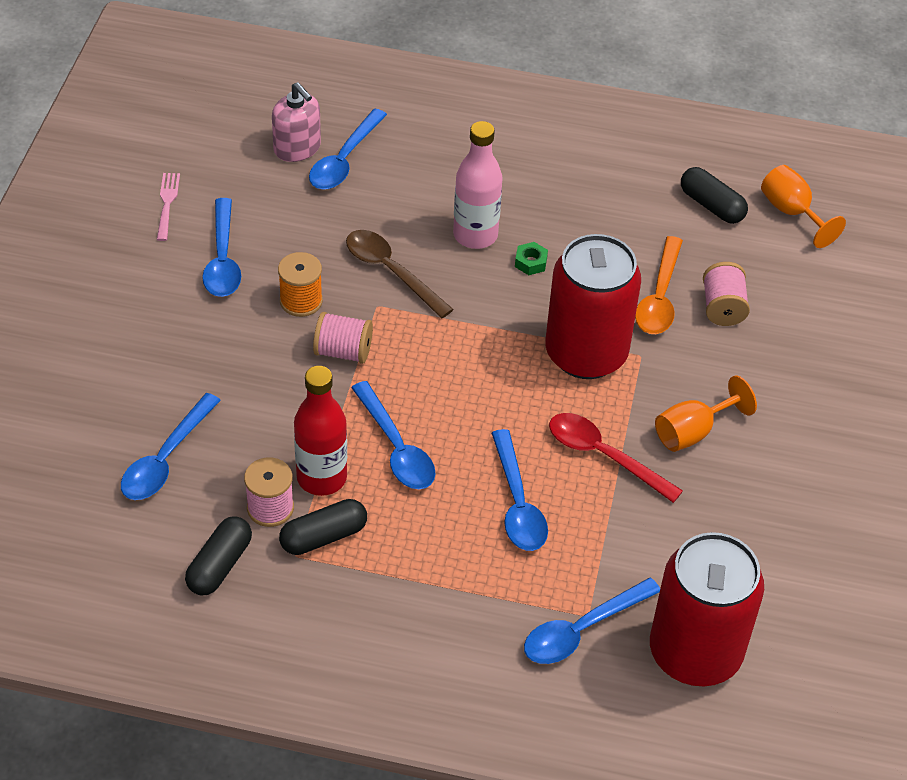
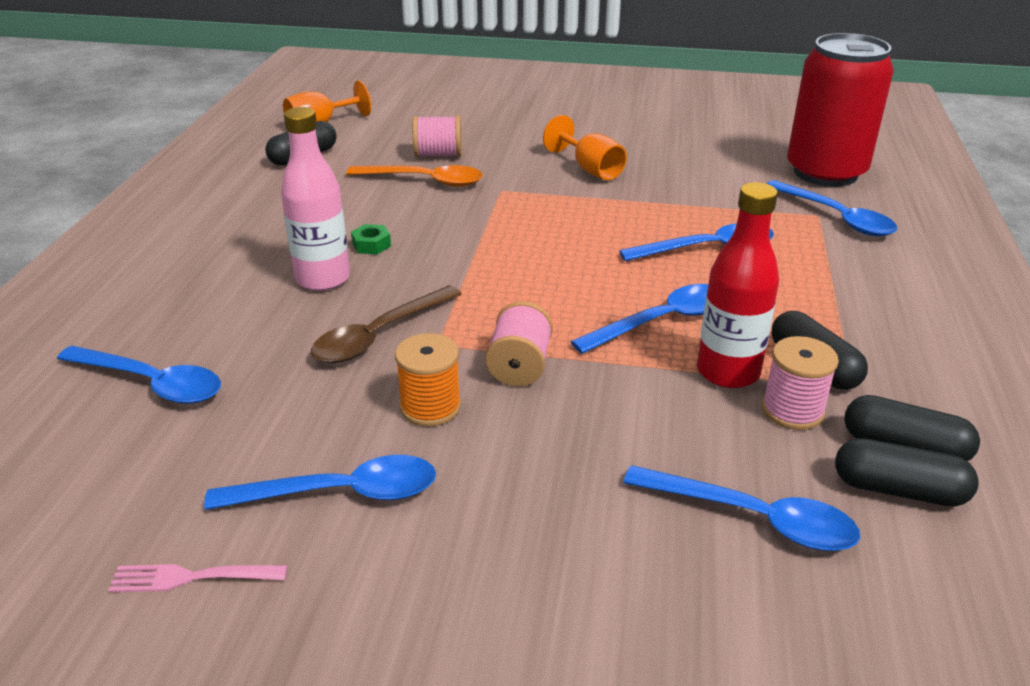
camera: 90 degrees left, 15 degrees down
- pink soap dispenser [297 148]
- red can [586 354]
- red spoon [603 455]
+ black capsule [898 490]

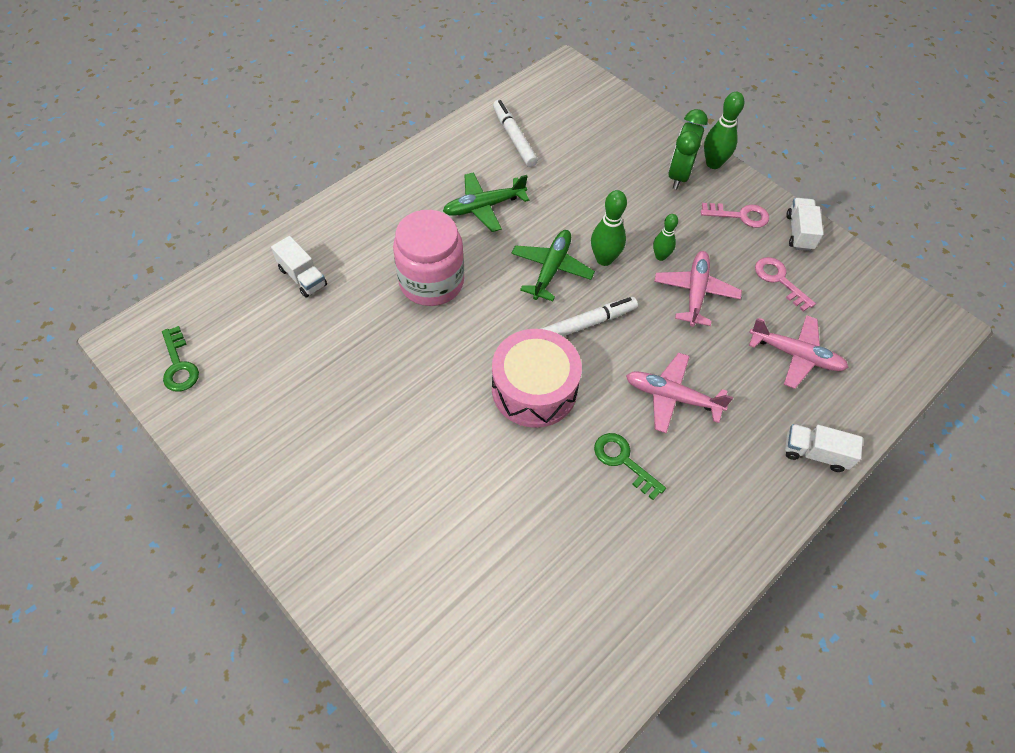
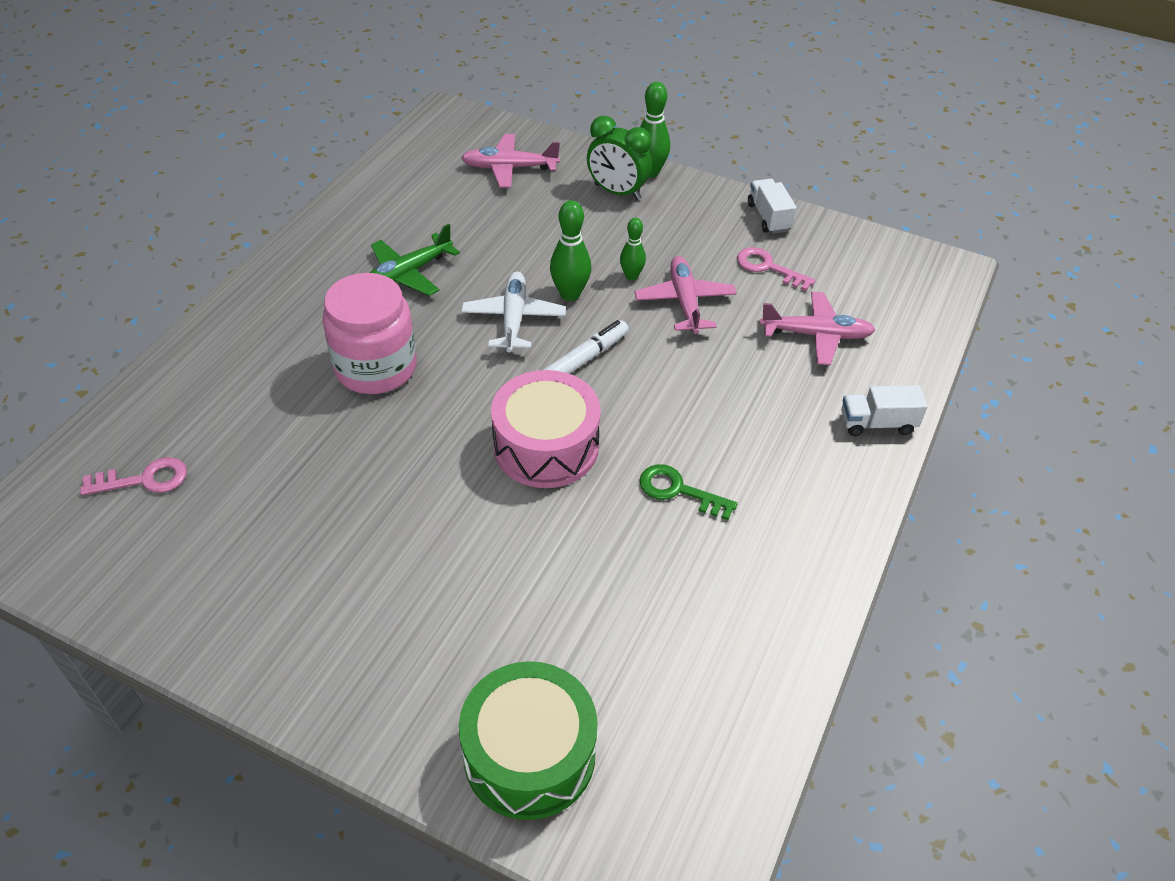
camera: 20 degrees left, 10 degrees down
- white marker [514 138]
~ green clock [679 175] = [617 192] 60 degrees counterclockwise
~ pink key [740 216] to [144 479]
~ green plane [551 269] to white plane [514 319]
- white truck [302 277]
- green key [179 365]
~ pink plane [672 397] to [509 168]
+ green drum [529 754]

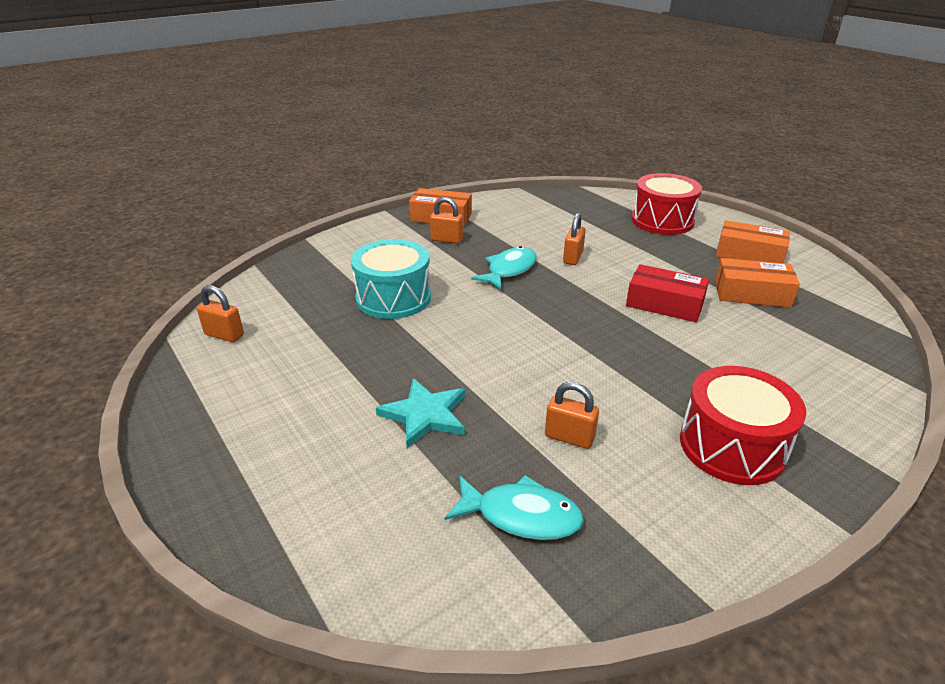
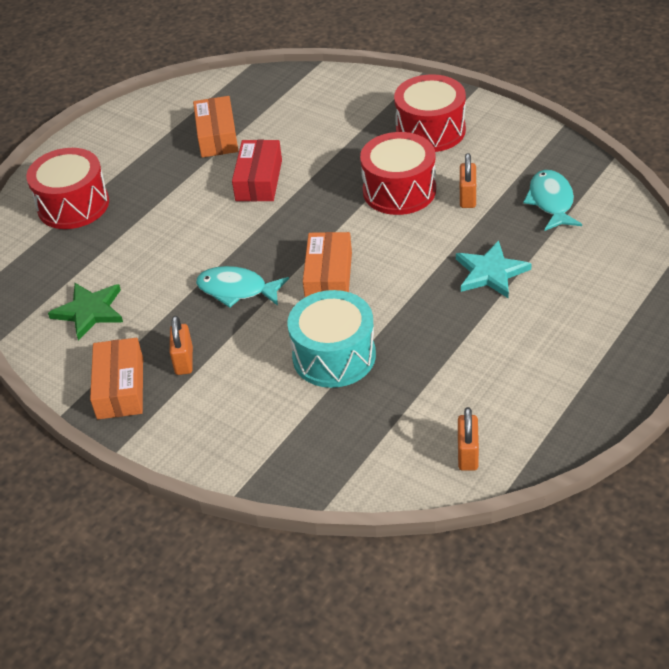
camera: 105 degrees left, 10 degrees up
- orange padlock [573 258]
~ orange box [749 254] to [329 277]
+ red drum [399 190]
+ green star [89 311]

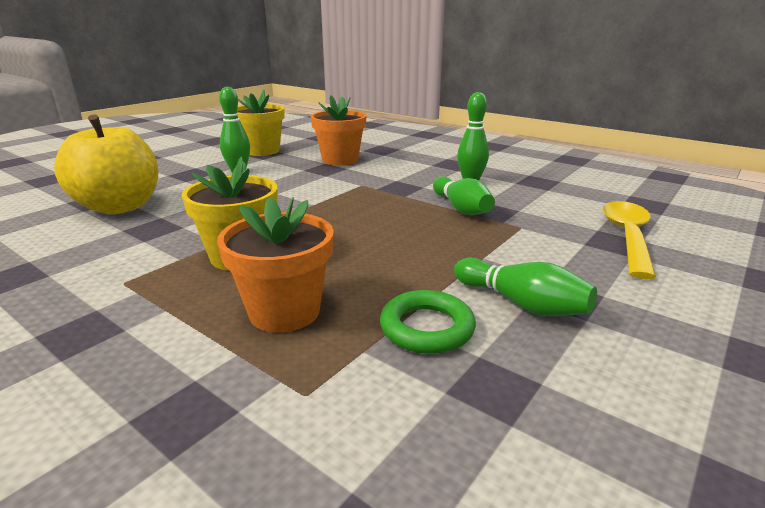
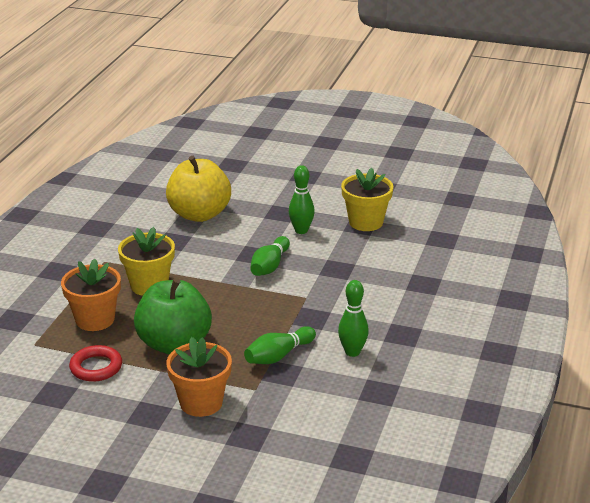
camera: 70 degrees right, 5 degrees up
~ orange flower pot [340 160] to [201 403]
- yellow spoon [627 237]
~ green bowling pin [521 304] to [270 266]
~ green ring [427 328] to red ring [96 367]
+ green apple [174 344]

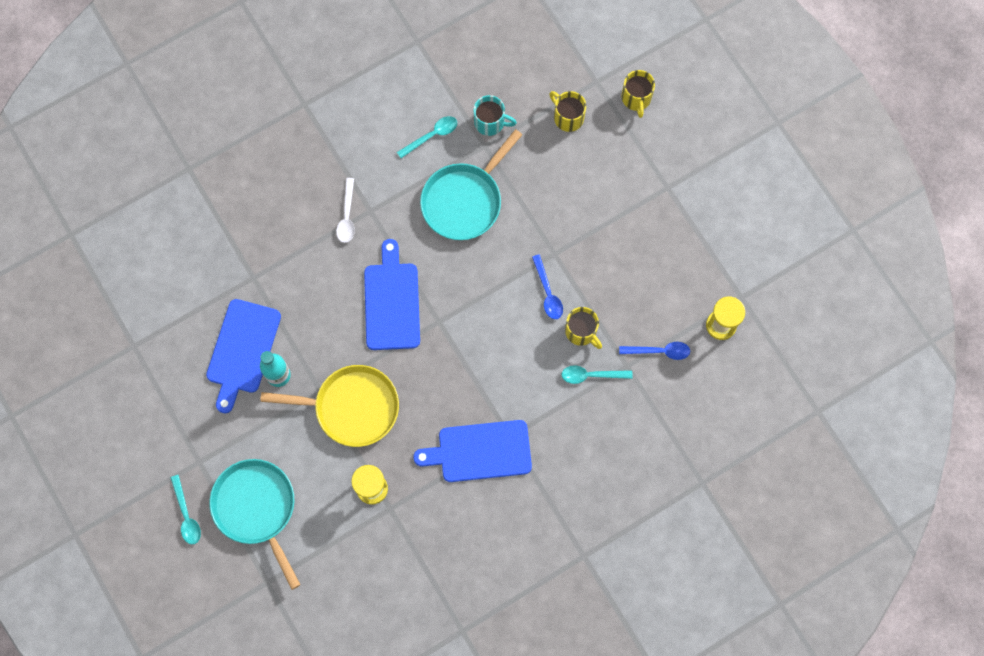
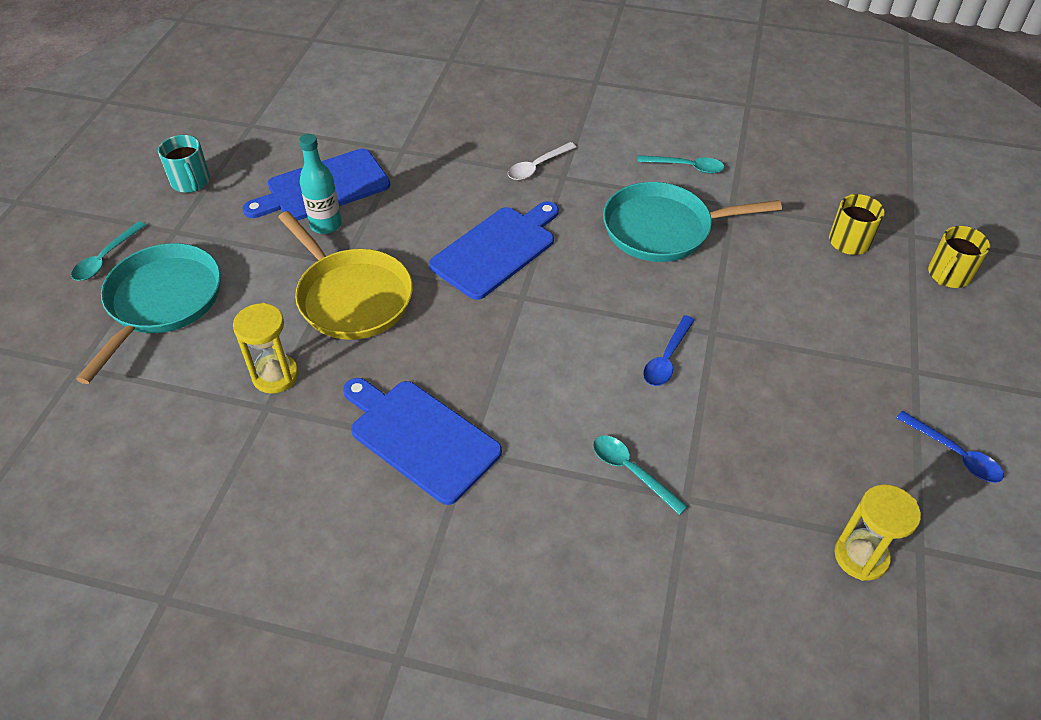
camera: 45 degrees right, 25 degrees down
~ turquoise mug [490 122] to [191 182]
- yellow mug [581 331]
~ blue spoon [659 351] to [954 454]

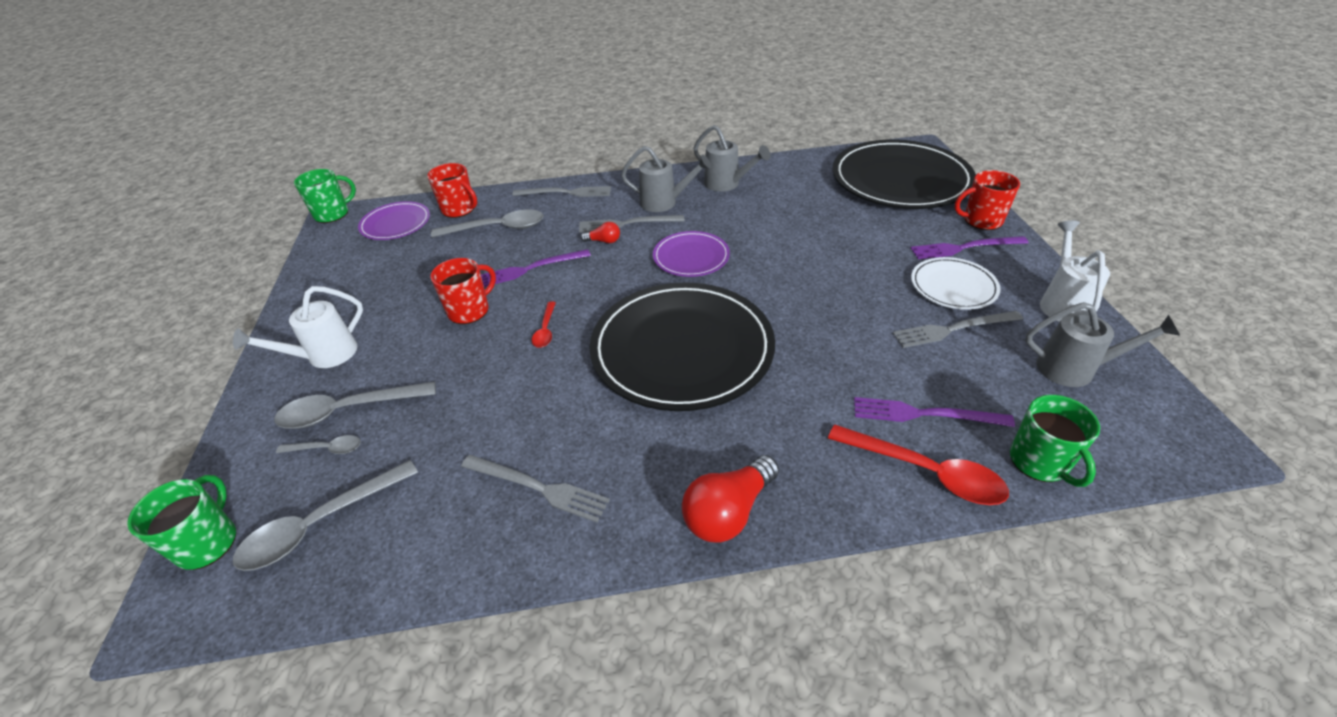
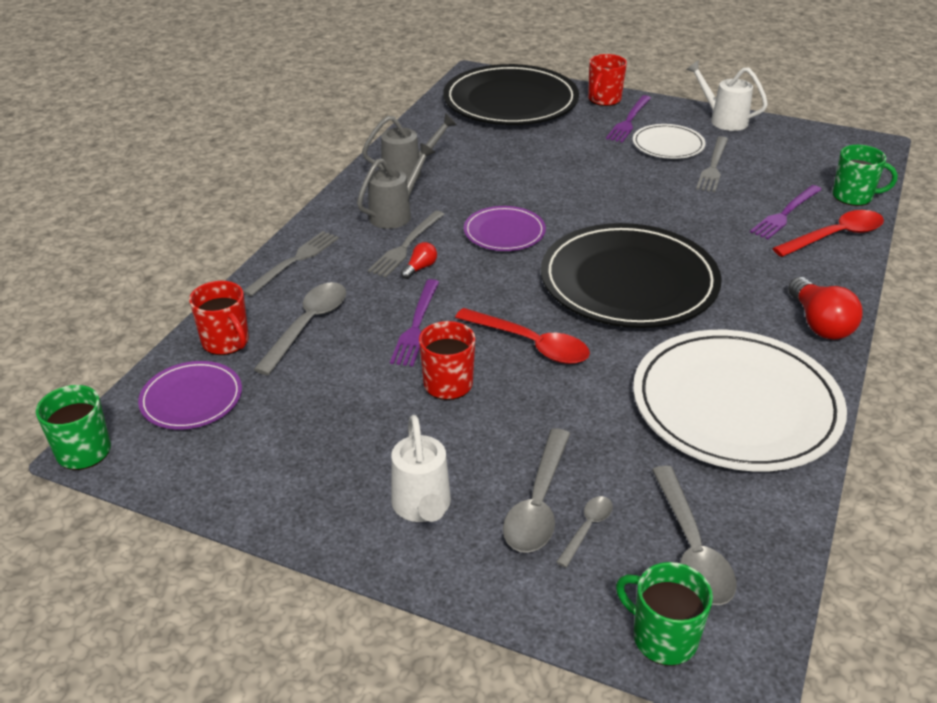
camera: 60 degrees left, 5 degrees down
~ red mug [459 209] = [226 342] 75 degrees clockwise
~ red spoon [545 330] = [531 344] x1.88
- grey watering can [1074 369]
~ grey fork [538 488] to white plate [735 405]

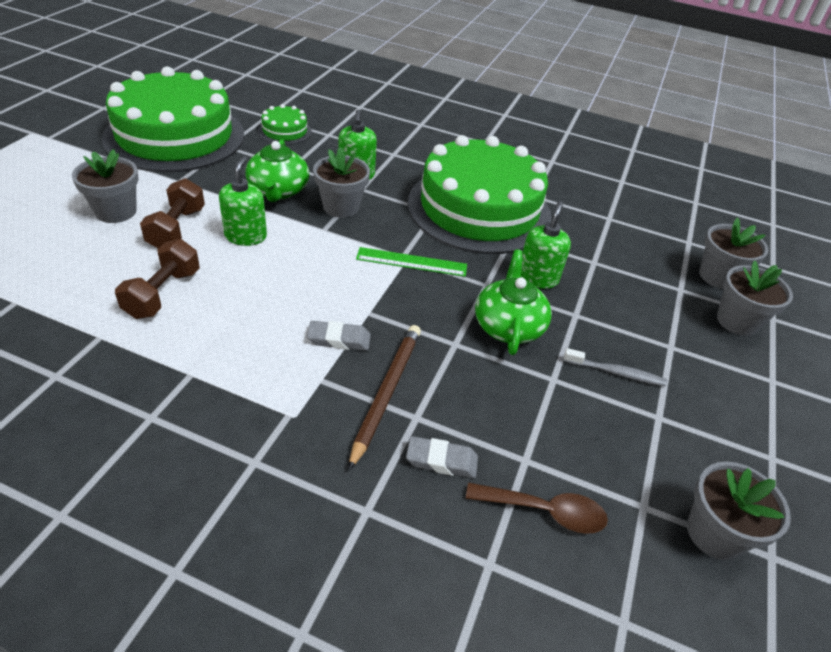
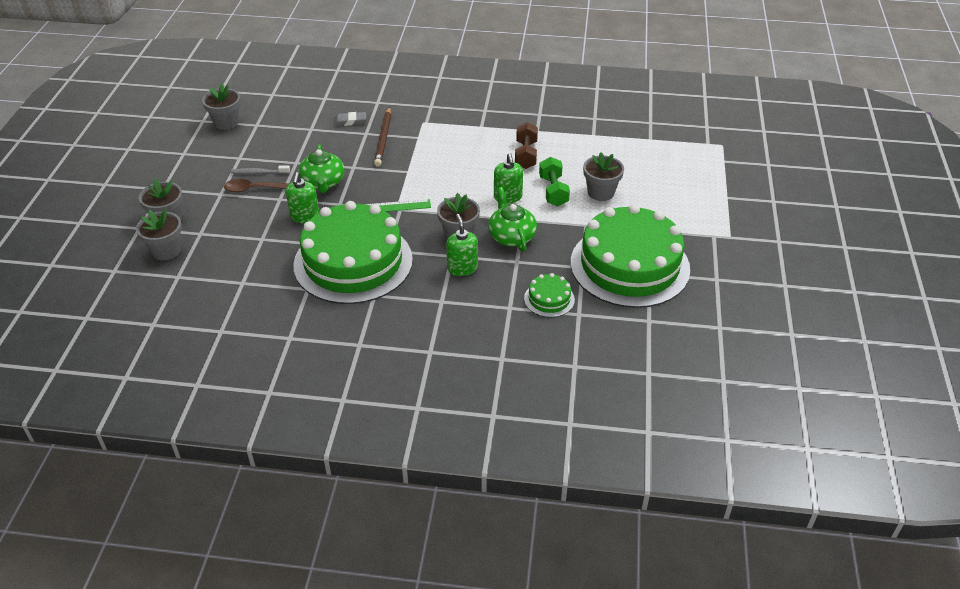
camera: 170 degrees right, 0 degrees up
~ brown dumbbell [177 228] to green dumbbell [553 191]
- grey eraser [339 339]
~ brown spoon [545 511] to [253 189]

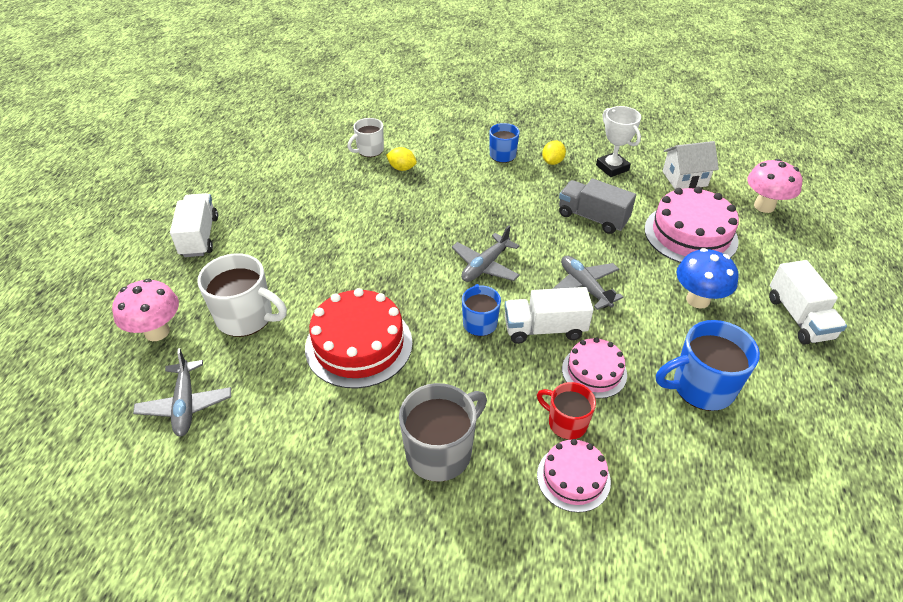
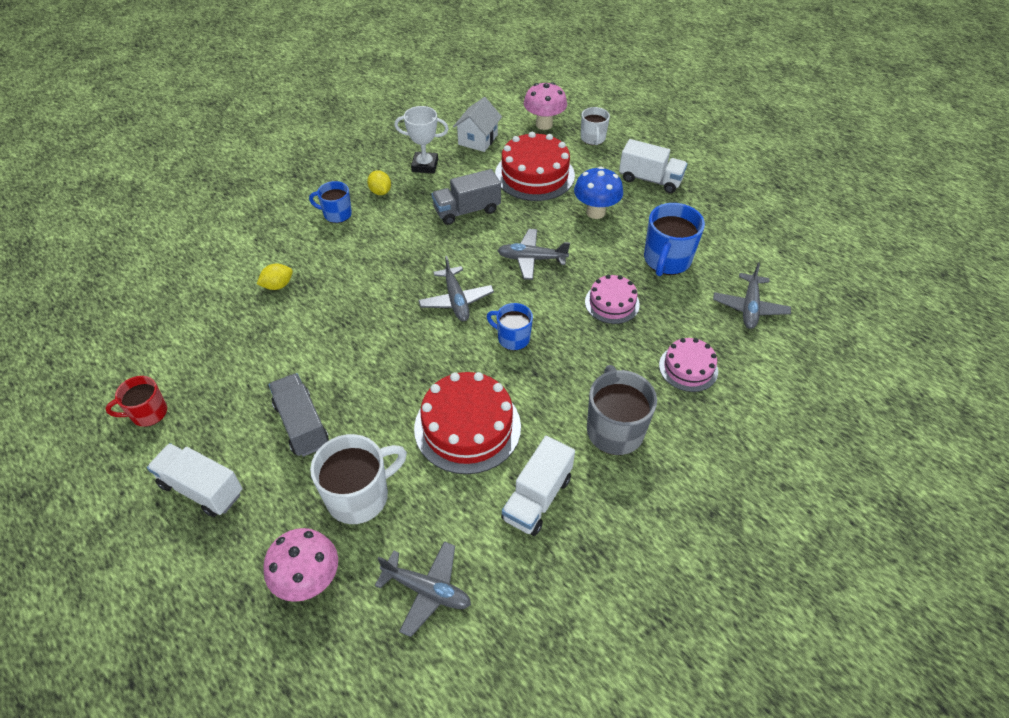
camera: 55 degrees left, 5 degrees up
~ white mug [369 150] to [593 139]
~ pink cake [690 234] to red cake [534 175]
~ white truck [544 329] to [537 498]
~ red mug [566 423] to [148 413]
+ grey plane [749 307]
+ grey truck [302 425]

